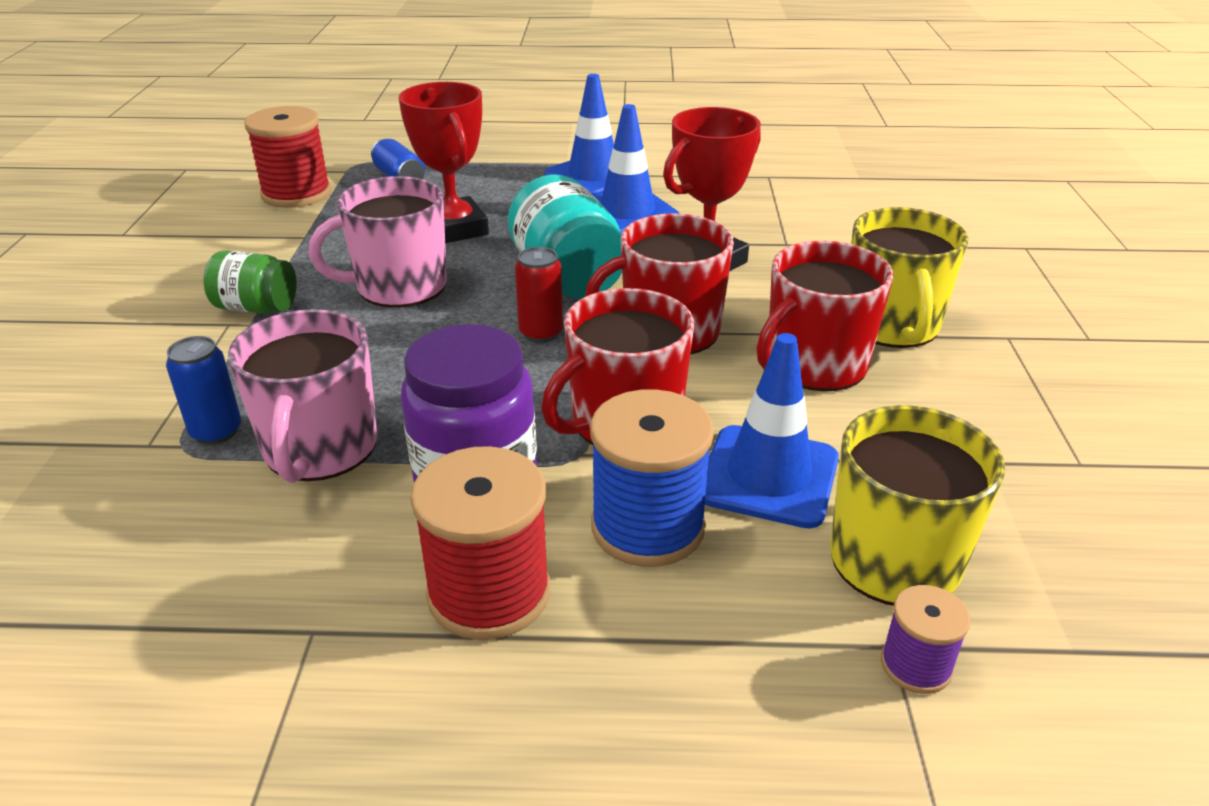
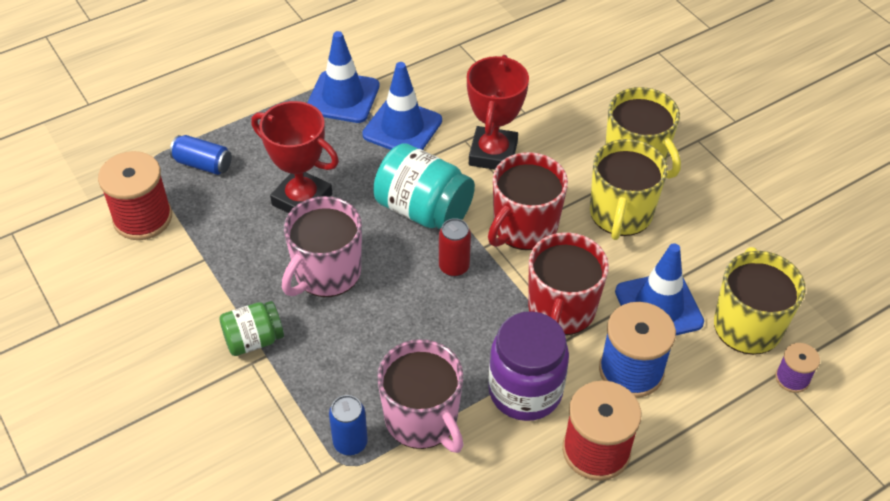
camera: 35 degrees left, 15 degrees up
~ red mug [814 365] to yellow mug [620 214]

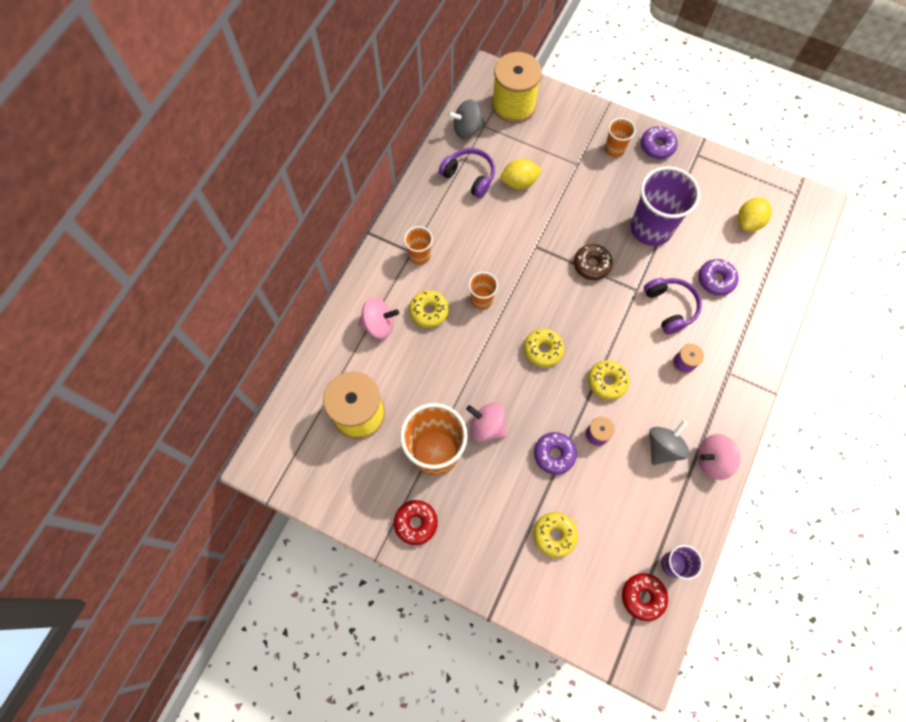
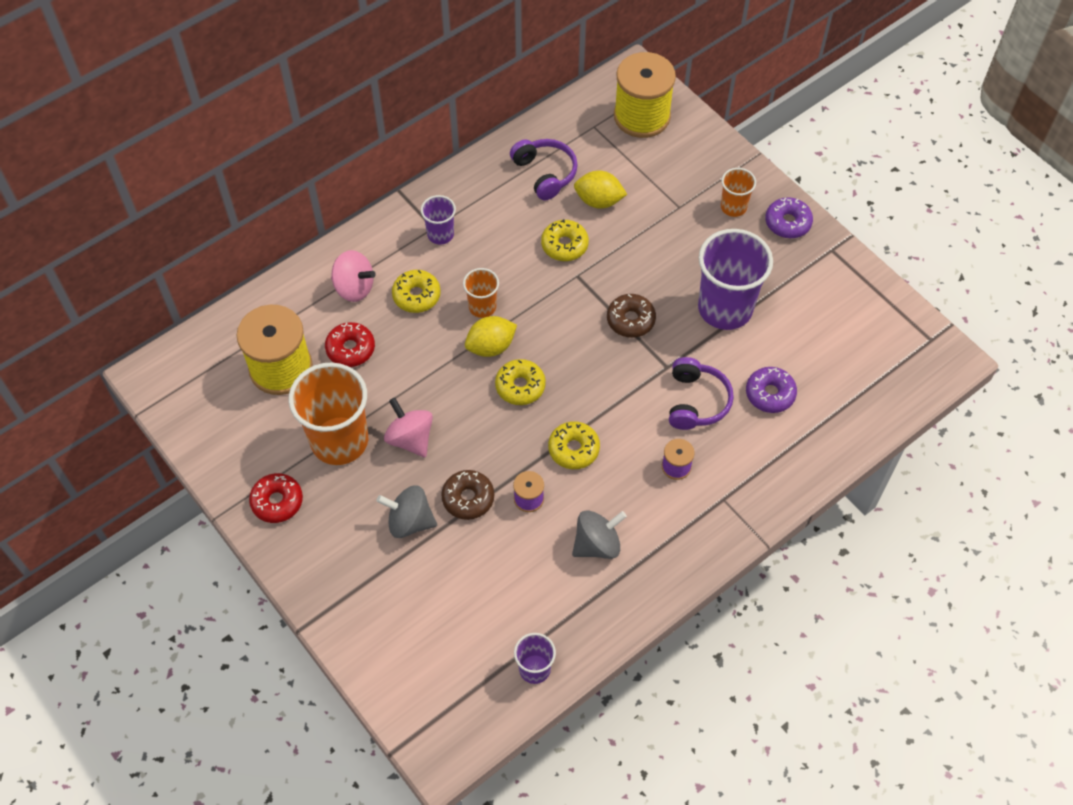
camera: 25 degrees right, 10 degrees down
~ grey spinning top [467 129] to [409 521]
~ yellow lemon [748 222] to [491 346]
~ orange cup [419 255] to purple cup [440 234]
~ purple donut [554 454] to brown donut [468 498]
- pink spinning top [712 460]
~ yellow donut [554 535] to [564 245]
~ red donut [643 597] to [350 349]

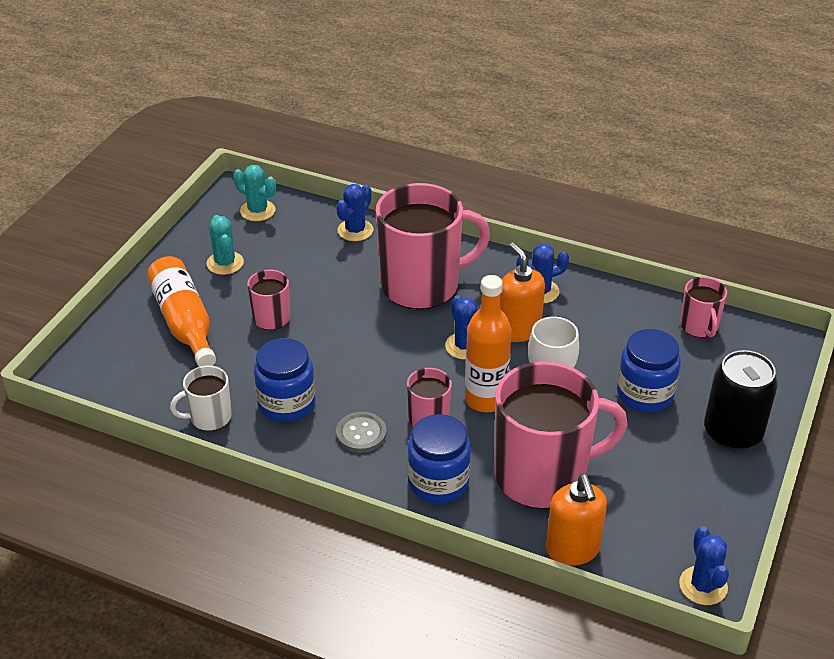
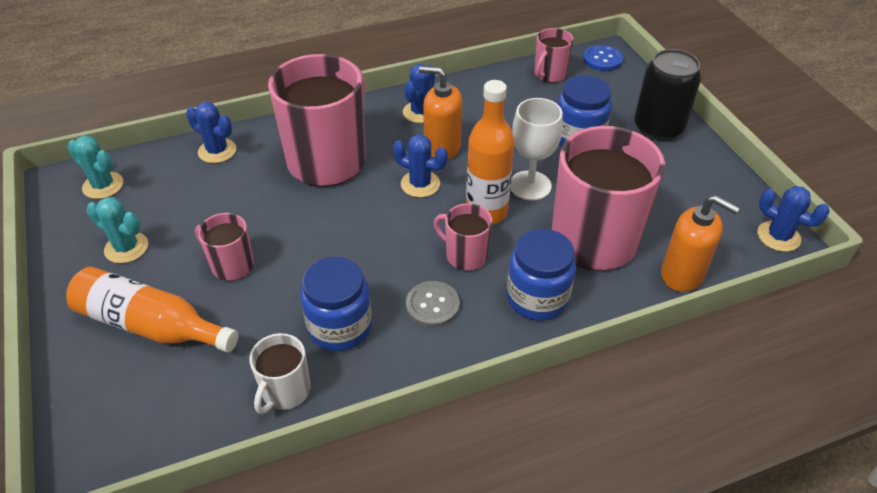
camera: 45 degrees left, 5 degrees up
~ turquoise cactus [257 211] = [103 185] 45 degrees clockwise
~ blue cactus [355 230] = [217 151] 45 degrees counterclockwise
~ pink mug [699 326] = [549 74] 90 degrees clockwise
+ blue button [602 59]

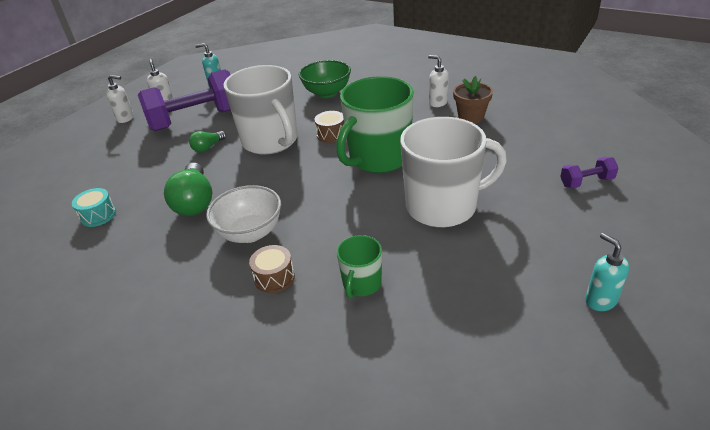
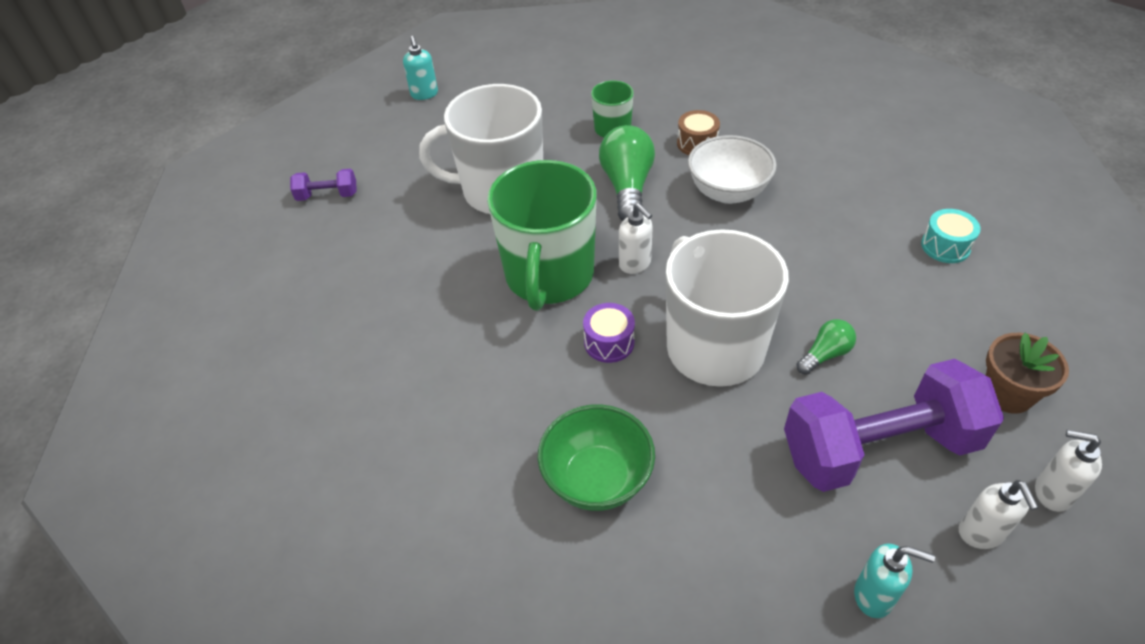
camera: 170 degrees left, 10 degrees up
~ white soap dispenser [437 103] to [635 264]
~ green mug [378 158] = [549 276] 135 degrees clockwise
~ brown flower pot [471 117] to [1007 394]
~ brown drum [331 134] to purple drum [609 342]
~ green light bulb [195 202] to [627 187]

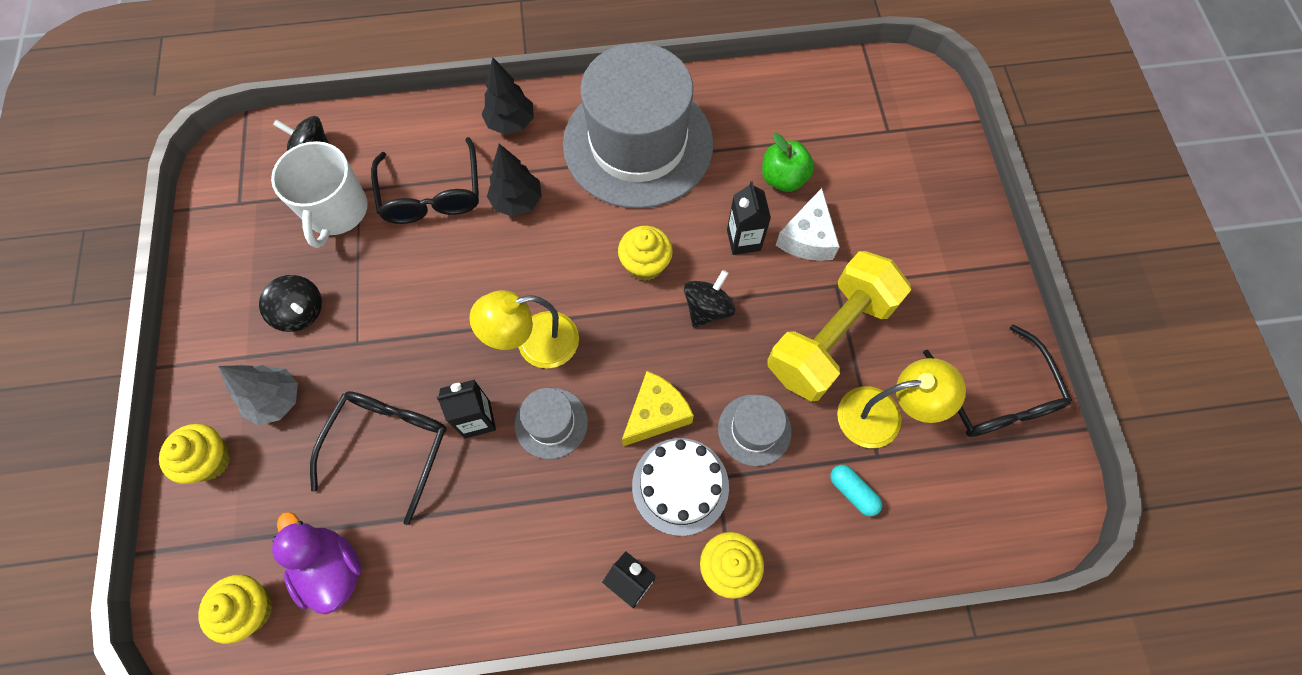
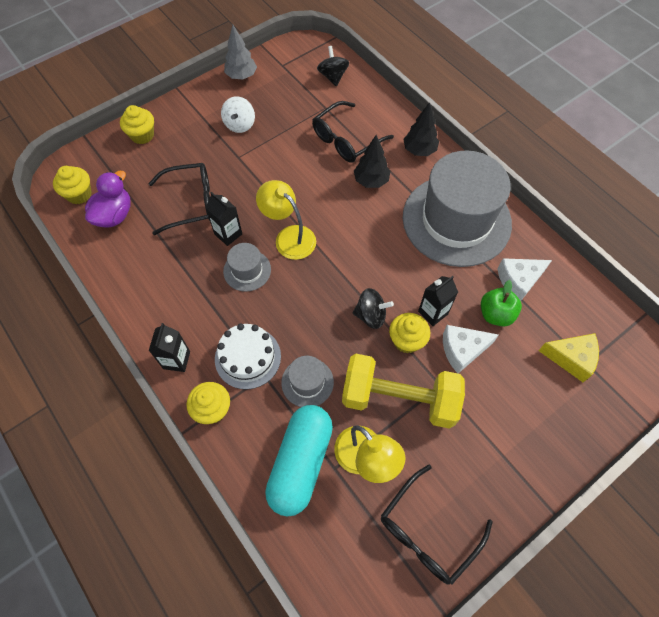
camera: 60 degrees right, 5 degrees down
- white mug [336 211]
~ yellow cupcake [645 264] to [407 340]
~ black spinning top [301 312] to white spinning top [240 124]
~ grey tree [277 400] to [241 76]
~ yellow cheese [656 414] to [571 358]
~ turquoise capsule [852 492] = [300 463] x2.46
+ white cheese [518 281]

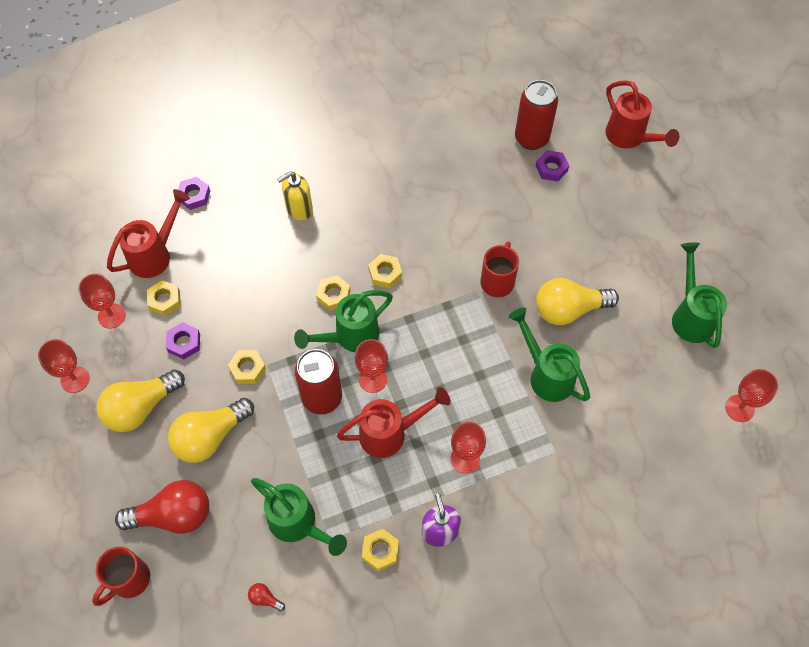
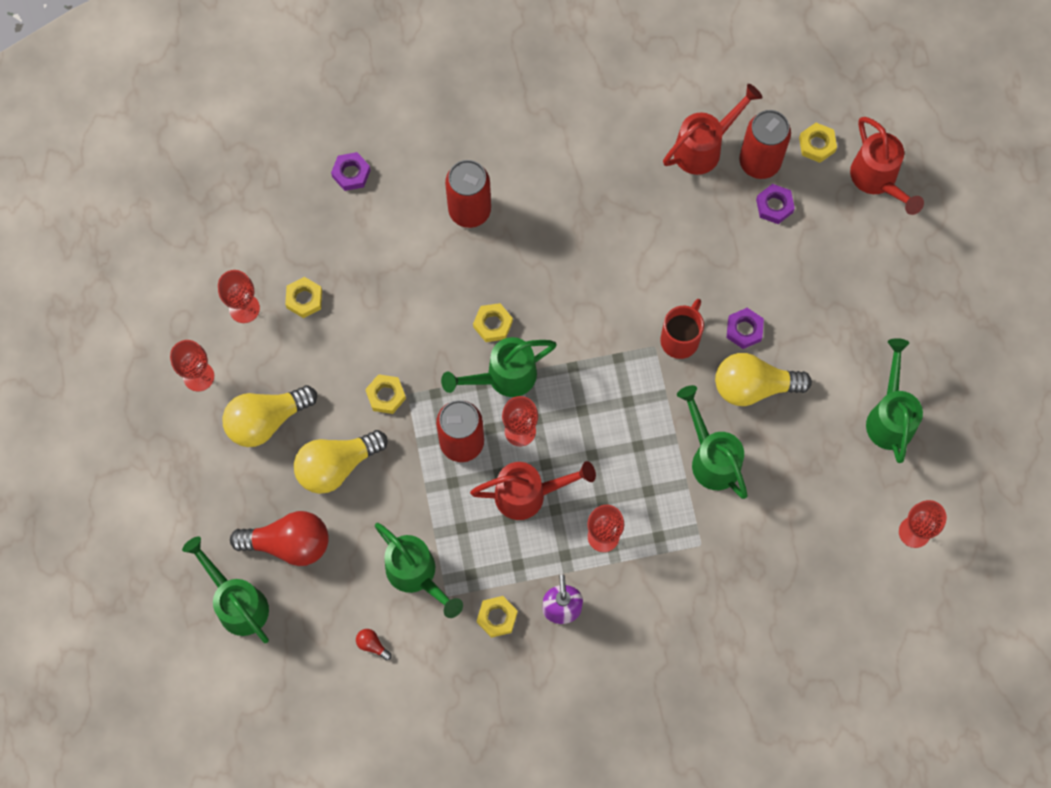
camera: 10 degrees right, 10 degrees up
~ yellow soap dispenser [299 209] to red can [469 210]
~ red watering can [155 254] to [704 147]
~ yellow nut [385 273] to [817 145]
~ purple nut [184 343] to [744 330]
~ red mug [129 580] to green watering can [237 602]

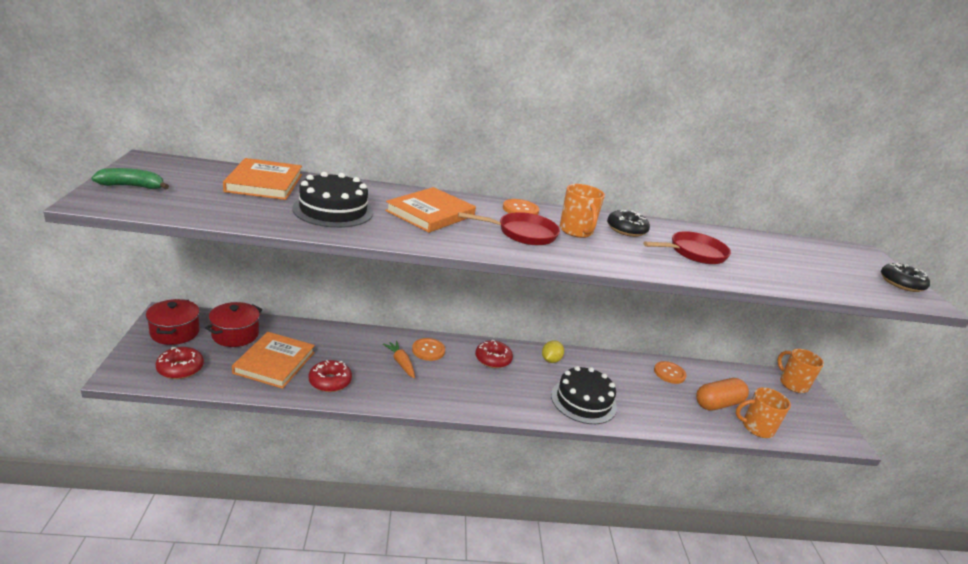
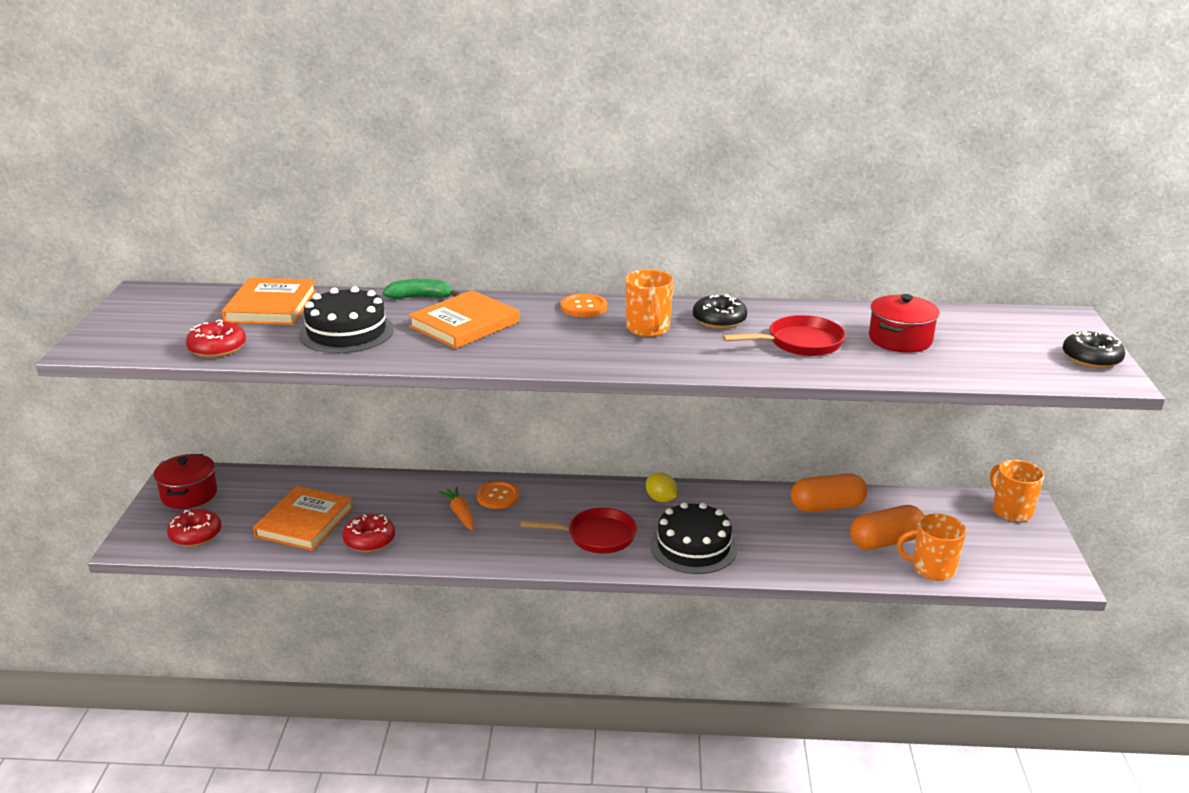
camera: 10 degrees right, 0 degrees up
~ green banana [132 186] to [420 297]
~ red pan [523 233] to [596 536]
~ red pot [235 335] to [900 339]
~ red donut [493 359] to [217 348]
~ yellow lemon [550 360] = [661 499] 75 degrees counterclockwise
~ orange button [669 373] to orange capsule [827 506]

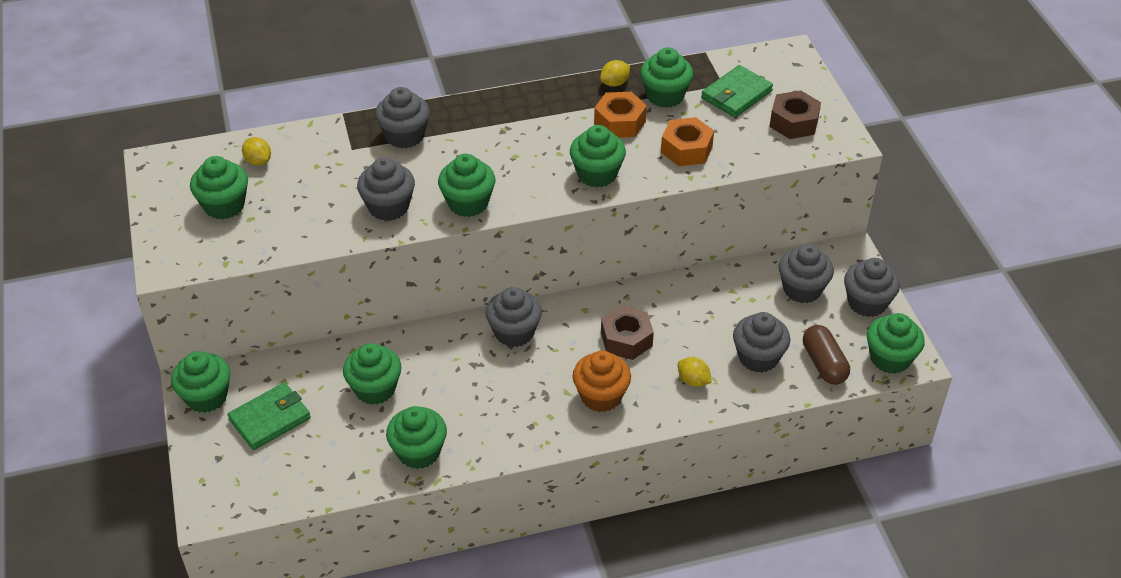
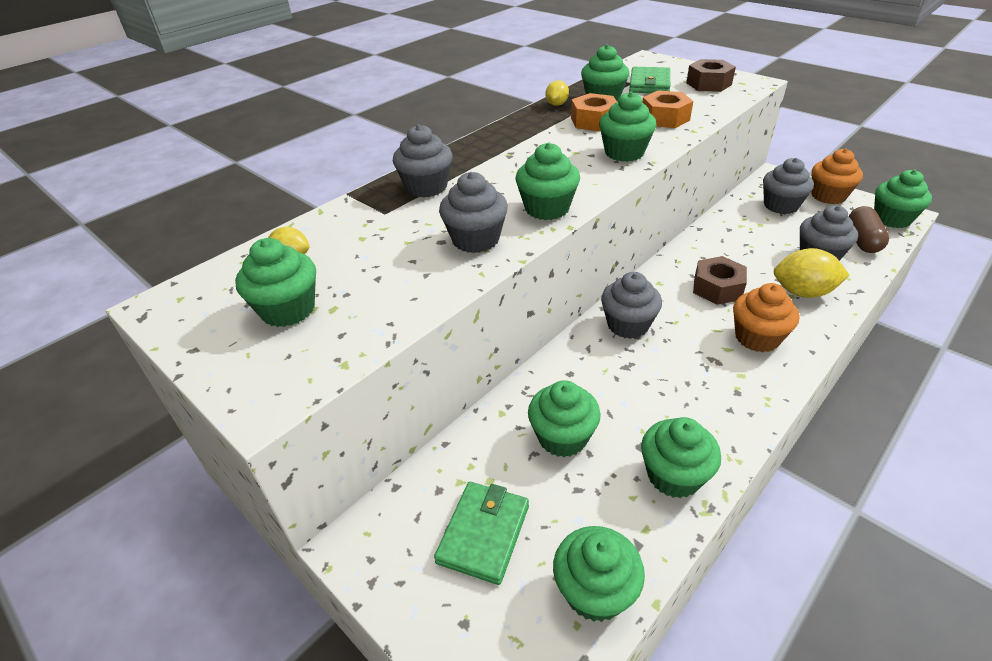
camera: 30 degrees left, 5 degrees down
~ grey cupcake [867 303] to orange cupcake [828 196]
~ brown capsule [824 364] = [862 240] 60 degrees clockwise
~ green cupcake [206 397] to [595 591]
~ yellow lemon [693 381] = [802 292] x1.76

